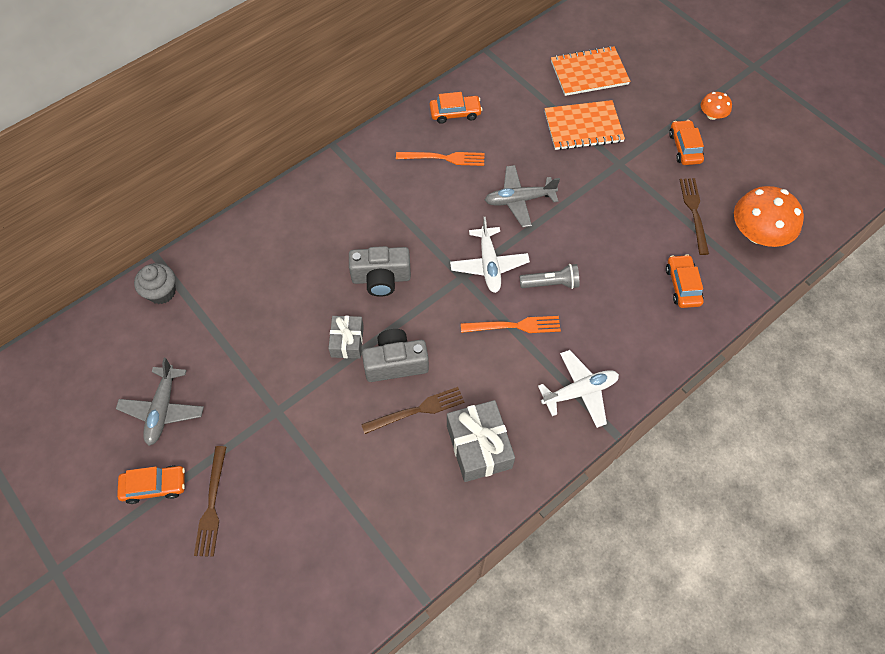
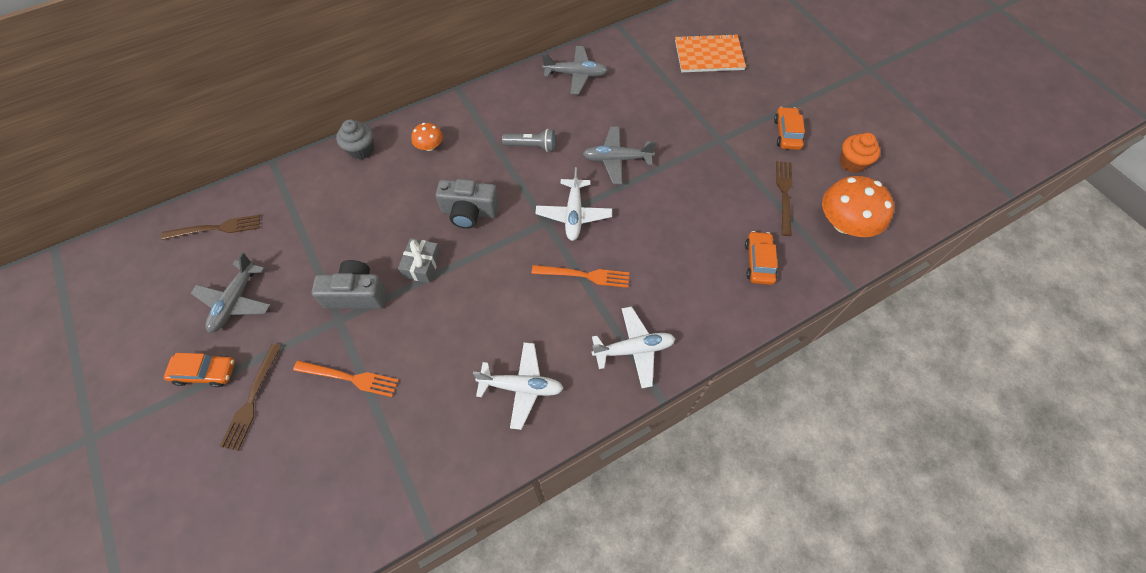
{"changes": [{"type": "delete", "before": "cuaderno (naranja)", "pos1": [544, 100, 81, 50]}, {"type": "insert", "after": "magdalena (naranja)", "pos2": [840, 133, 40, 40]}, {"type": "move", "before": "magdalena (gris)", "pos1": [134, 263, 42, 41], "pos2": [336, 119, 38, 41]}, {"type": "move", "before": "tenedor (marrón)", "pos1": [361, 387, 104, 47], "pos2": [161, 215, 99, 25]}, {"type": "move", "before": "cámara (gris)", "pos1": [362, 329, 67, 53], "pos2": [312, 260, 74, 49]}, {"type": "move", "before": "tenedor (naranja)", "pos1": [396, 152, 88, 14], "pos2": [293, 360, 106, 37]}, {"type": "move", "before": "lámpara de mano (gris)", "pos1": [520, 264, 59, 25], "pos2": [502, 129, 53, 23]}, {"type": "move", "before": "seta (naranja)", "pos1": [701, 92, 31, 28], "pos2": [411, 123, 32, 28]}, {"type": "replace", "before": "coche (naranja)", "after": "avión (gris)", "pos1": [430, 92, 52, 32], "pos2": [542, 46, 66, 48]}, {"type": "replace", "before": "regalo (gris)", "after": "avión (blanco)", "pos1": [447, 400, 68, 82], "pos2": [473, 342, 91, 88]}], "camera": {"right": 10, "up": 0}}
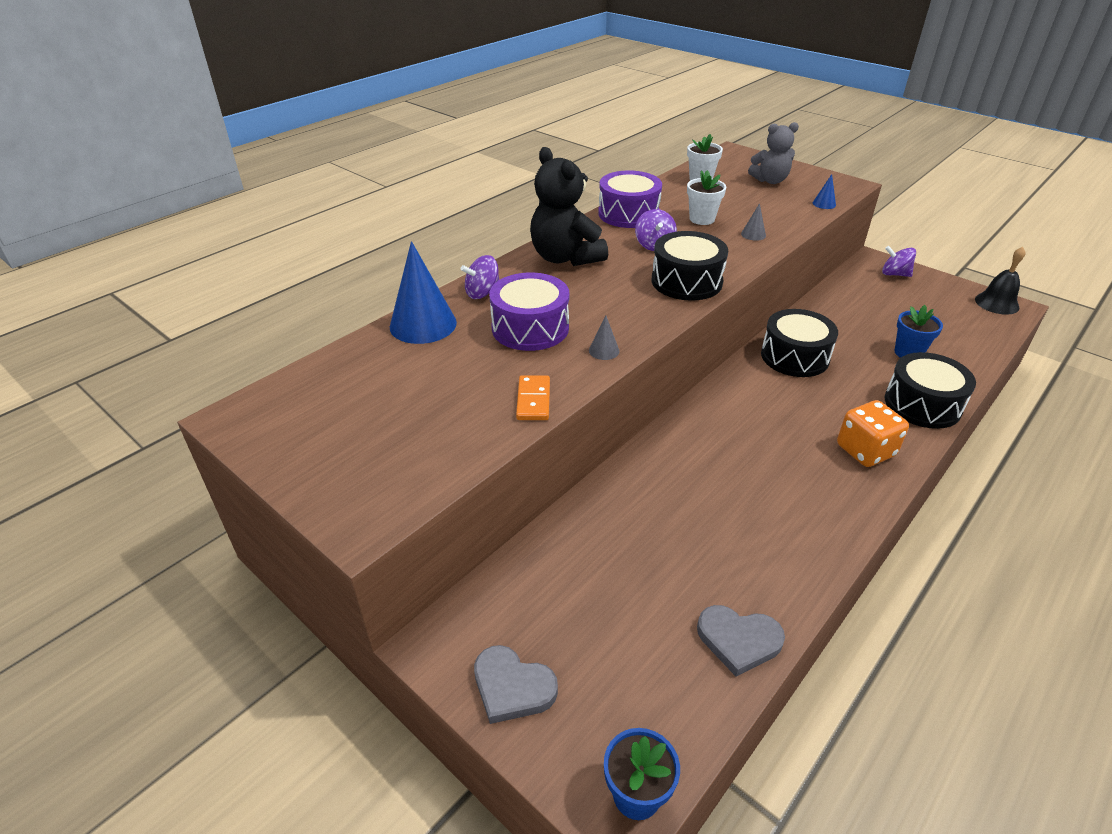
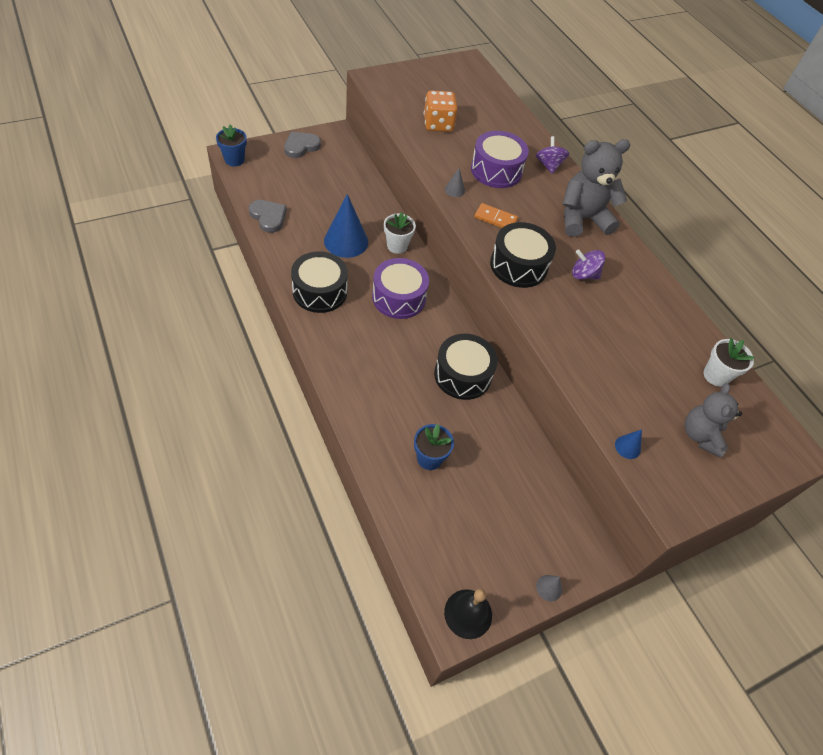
{"changes": [{"type": "delete", "before": "peonza (morado)", "pos1": [882, 246, 34, 31]}, {"type": "move", "before": "cono (azul)", "pos1": [390, 241, 67, 103], "pos2": [324, 194, 44, 64]}, {"type": "move", "before": "ficha de dominó (naranja)", "pos1": [516, 375, 34, 45], "pos2": [475, 203, 43, 25]}, {"type": "move", "before": "tambor (morado)", "pos1": [598, 171, 64, 57], "pos2": [372, 258, 57, 61]}, {"type": "move", "before": "maceta (blanco)", "pos1": [687, 170, 39, 55], "pos2": [384, 212, 32, 42]}, {"type": "move", "before": "cono (gris)", "pos1": [741, 203, 25, 38], "pos2": [536, 575, 26, 26]}, {"type": "move", "before": "dado (naranja)", "pos1": [837, 400, 72, 67], "pos2": [424, 91, 34, 41]}, {"type": "move", "before": "tambor (negro)", "pos1": [884, 352, 92, 77], "pos2": [291, 251, 57, 62]}, {"type": "recolor", "before": "osito (negro)", "after": "osito (gris)", "pos1": [530, 147, 78, 119], "pos2": [563, 139, 67, 98]}, {"type": "rotate", "before": "corazón (gris)", "pos1": [697, 605, 88, 72], "pos2": [249, 200, 38, 33], "turn": 105}], "camera": {"right": 105, "up": 15}}
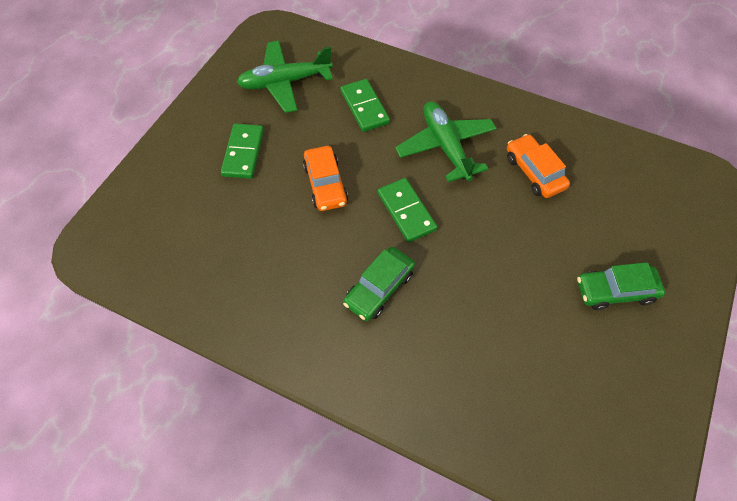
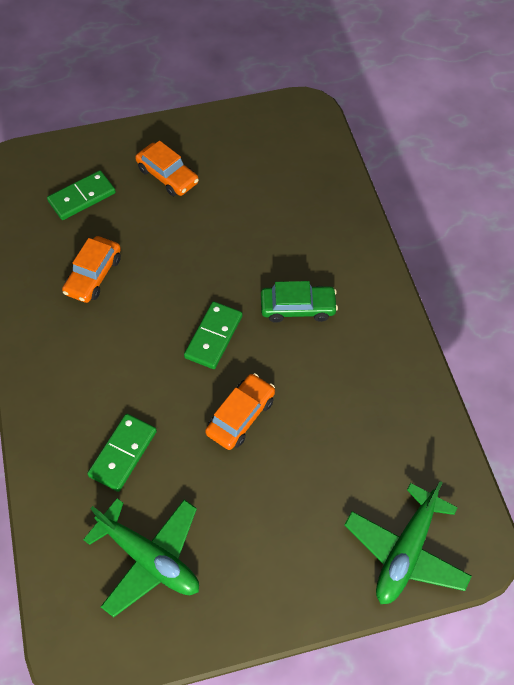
{"changes": [{"type": "move", "before": "ficha de dominó (verde)", "pos1": [221, 124, 43, 55], "pos2": [47, 170, 69, 50]}, {"type": "move", "before": "avión (verde)", "pos1": [395, 101, 102, 81], "pos2": [345, 481, 127, 123]}, {"type": "recolor", "before": "coche (verde)", "after": "coche (naranja)", "pos1": [577, 262, 88, 48], "pos2": [135, 141, 64, 55]}], "camera": {"right": -130, "up": 0}}
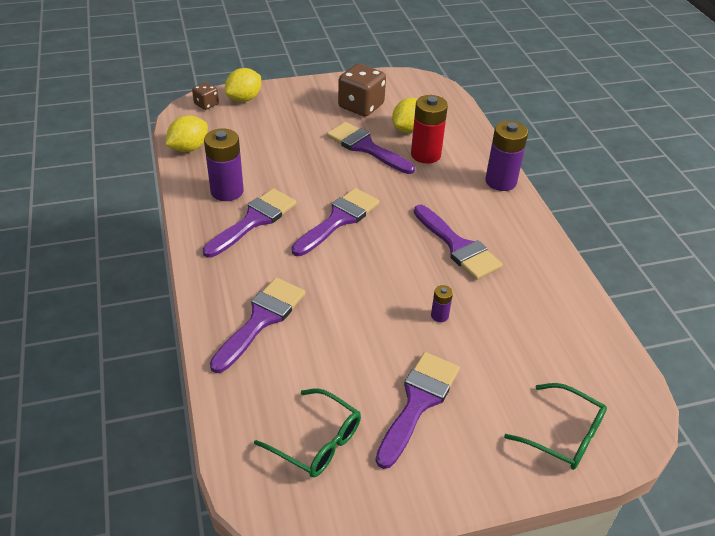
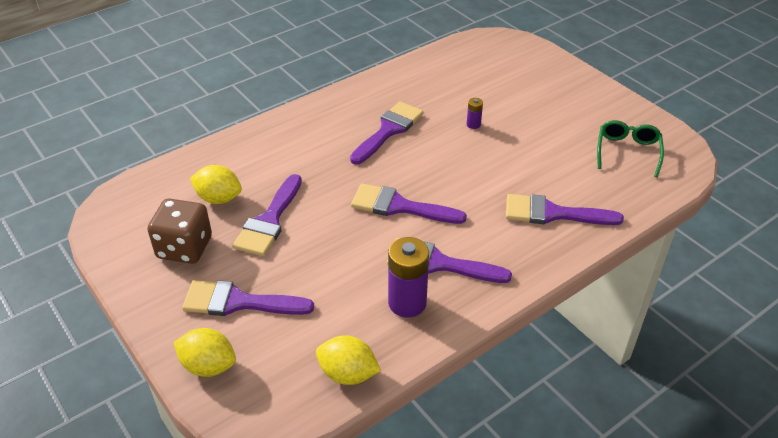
{"changes": [{"type": "delete", "before": "dado (marrón)", "pos1": [192, 82, 27, 28]}, {"type": "delete", "before": "pila (rojo)", "pos1": [411, 95, 37, 69]}, {"type": "delete", "before": "pila (morado)", "pos1": [485, 121, 43, 70]}, {"type": "delete", "before": "gafas (verde)", "pos1": [504, 383, 103, 87]}, {"type": "move", "before": "pincel (morado)", "pos1": [375, 352, 85, 117], "pos2": [182, 280, 132, 36]}], "camera": {"right": -110, "up": 0}}
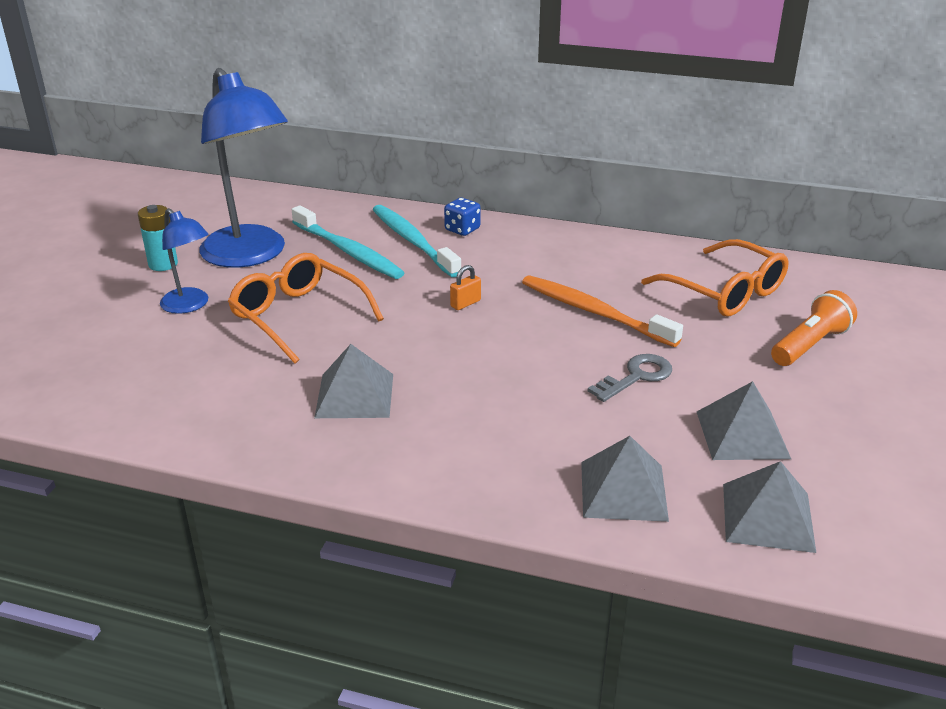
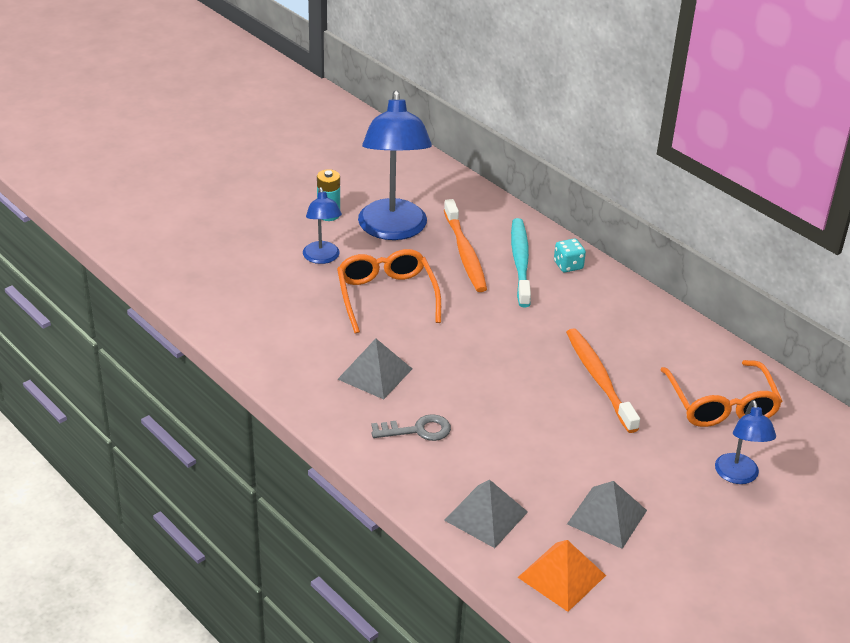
{"changes": [{"type": "delete", "before": "candado (naranja)", "pos1": [450, 265, 31, 45]}, {"type": "move", "before": "llave (gris)", "pos1": [587, 354, 85, 48], "pos2": [371, 414, 80, 27]}, {"type": "replace", "before": "lámpara de mano (naranja)", "after": "lámpara (azul)", "pos1": [771, 290, 86, 76], "pos2": [715, 400, 61, 84]}, {"type": "recolor", "before": "cepillo de dientes (turquesa)", "after": "cepillo de dientes (naranja)", "pos1": [292, 205, 113, 74], "pos2": [444, 199, 43, 93]}, {"type": "recolor", "before": "dado (azul)", "after": "dado (turquesa)", "pos1": [444, 198, 36, 38], "pos2": [554, 238, 32, 34]}, {"type": "recolor", "before": "pirámide (gris)", "after": "pirámide (naranja)", "pos1": [723, 461, 93, 92], "pos2": [518, 540, 88, 72]}], "camera": {"right": 30, "up": 5}}
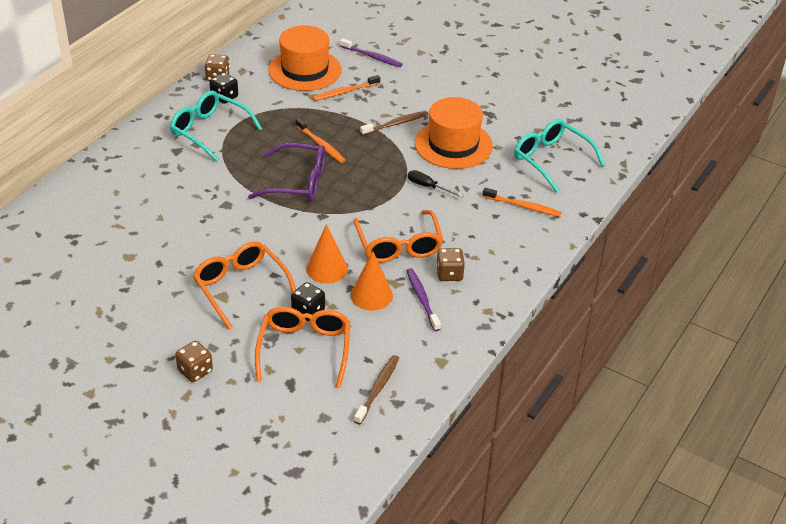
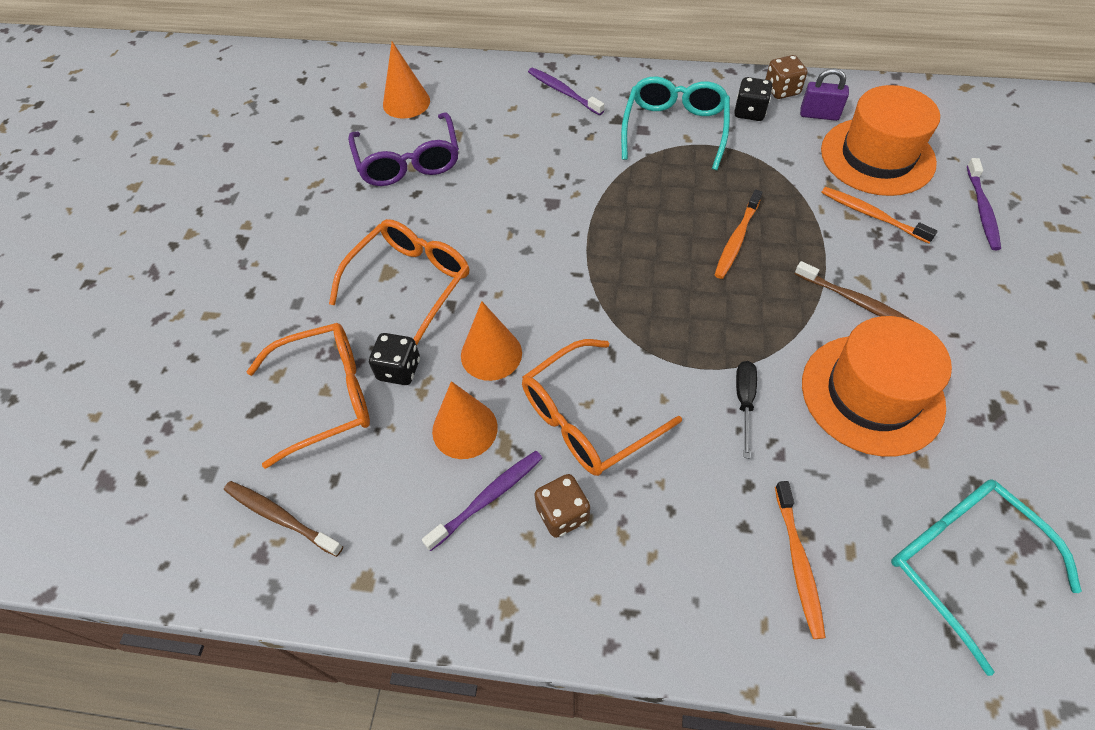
{"changes": [{"type": "delete", "before": "dado (marrón)", "pos1": [175, 341, 38, 41]}, {"type": "insert", "after": "cono (naranja)", "pos2": [383, 42, 47, 77]}, {"type": "insert", "after": "cepillo de dientes (morado)", "pos2": [528, 68, 76, 47]}, {"type": "insert", "after": "candado (morado)", "pos2": [800, 68, 49, 53]}, {"type": "move", "before": "gafas (morado)", "pos1": [248, 143, 78, 58], "pos2": [348, 112, 111, 74]}, {"type": "rotate", "before": "cepillo de dientes (marrón)", "pos1": [354, 355, 45, 69], "pos2": [224, 481, 119, 76], "turn": -150}, {"type": "rotate", "before": "gafas (turquesa)", "pos1": [514, 119, 91, 74], "pos2": [891, 480, 191, 196], "turn": -60}], "camera": {"right": 70, "up": 15}}
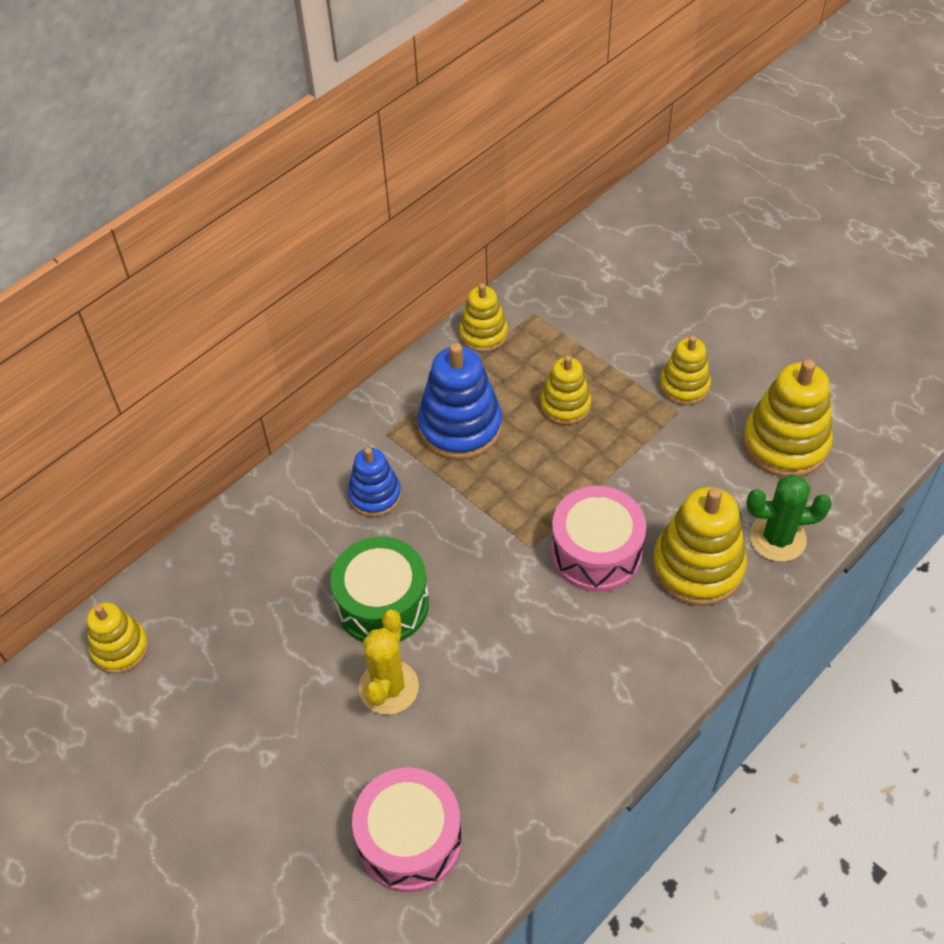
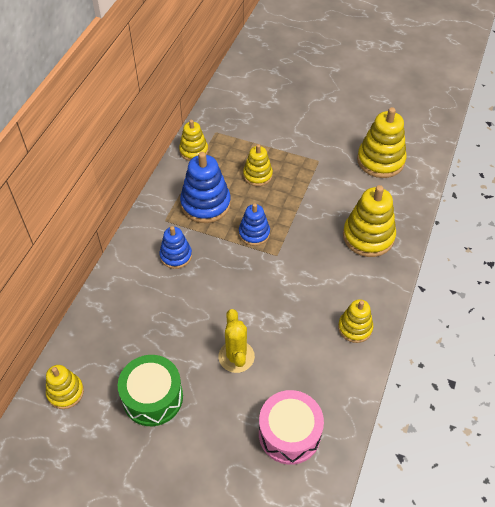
{"changes": [{"type": "delete", "before": "tambor (rosa)", "pos1": [551, 486, 95, 106]}, {"type": "delete", "before": "cactus (verde)", "pos1": [746, 474, 86, 88]}, {"type": "insert", "after": "juguete apilable (azul)", "pos2": [239, 203, 31, 43]}, {"type": "move", "before": "tambor (verde)", "pos1": [330, 537, 99, 105], "pos2": [118, 355, 65, 71]}, {"type": "move", "before": "juguete apilable (amarillo)", "pos1": [659, 335, 52, 70], "pos2": [338, 299, 35, 44]}], "camera": {"right": -25, "up": 0}}
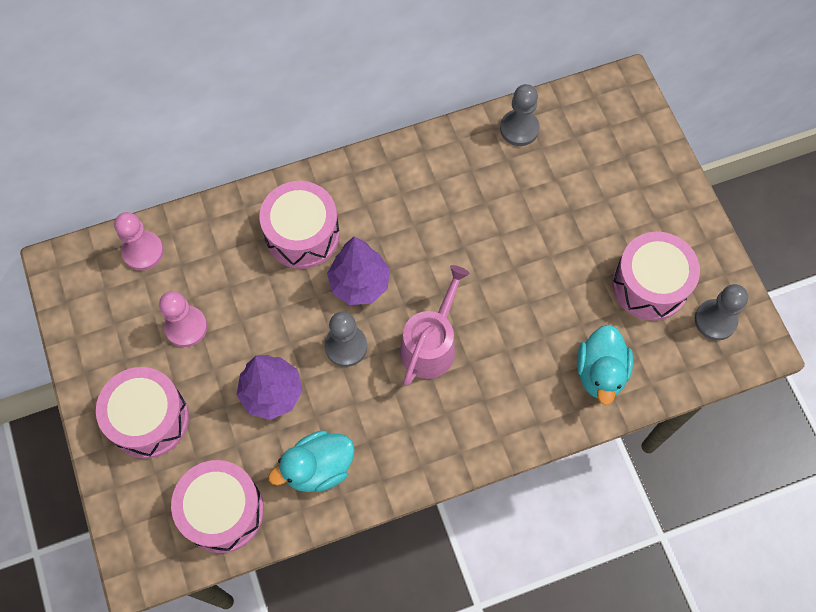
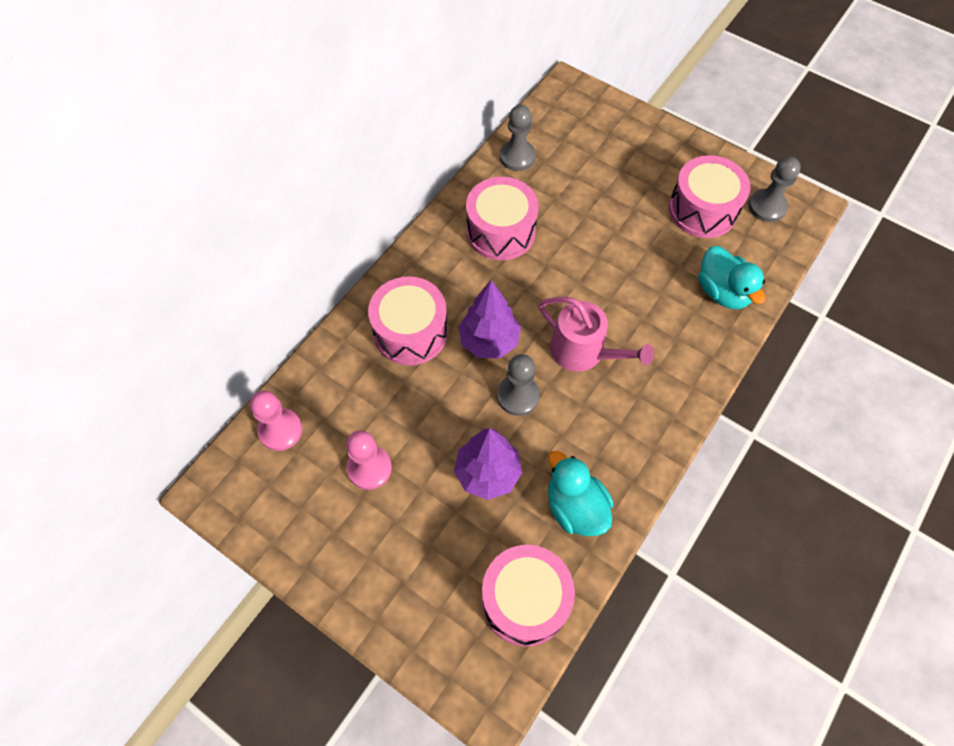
{"changes": [{"type": "move", "before": "tambor (rosa)", "pos1": [96, 367, 93, 91], "pos2": [466, 177, 73, 83]}, {"type": "rotate", "before": "pato (turquesa)", "pos1": [268, 431, 87, 61], "pos2": [548, 451, 66, 85], "turn": 120}, {"type": "rotate", "before": "regadera (rosa)", "pos1": [400, 265, 70, 121], "pos2": [539, 297, 115, 75], "turn": 135}], "camera": {"right": -35, "up": -5}}
